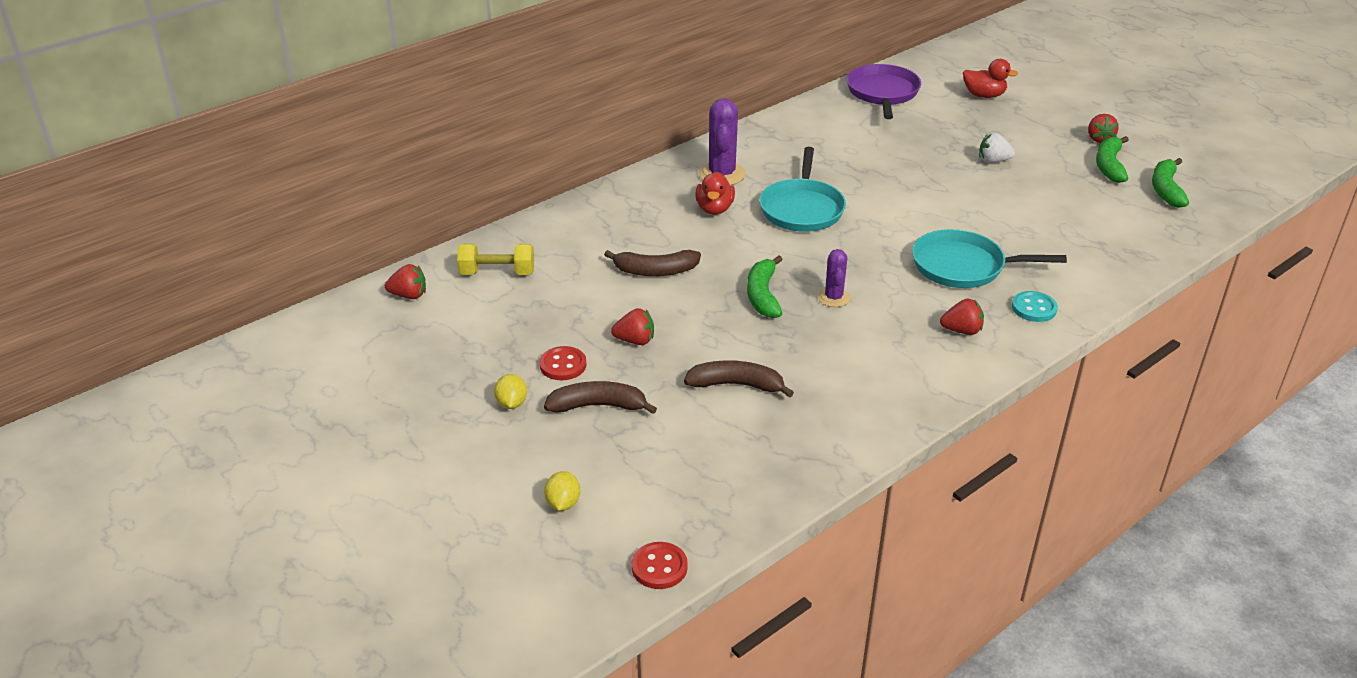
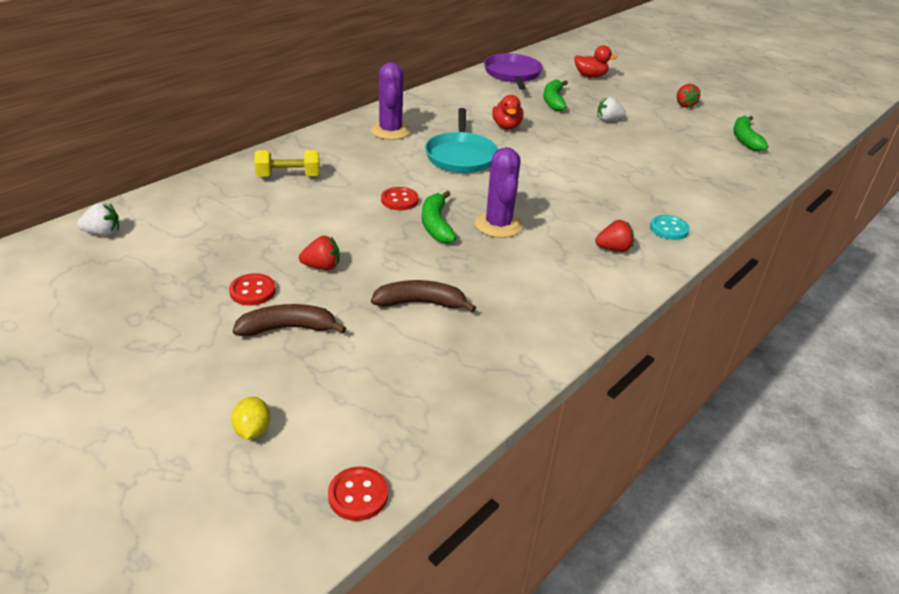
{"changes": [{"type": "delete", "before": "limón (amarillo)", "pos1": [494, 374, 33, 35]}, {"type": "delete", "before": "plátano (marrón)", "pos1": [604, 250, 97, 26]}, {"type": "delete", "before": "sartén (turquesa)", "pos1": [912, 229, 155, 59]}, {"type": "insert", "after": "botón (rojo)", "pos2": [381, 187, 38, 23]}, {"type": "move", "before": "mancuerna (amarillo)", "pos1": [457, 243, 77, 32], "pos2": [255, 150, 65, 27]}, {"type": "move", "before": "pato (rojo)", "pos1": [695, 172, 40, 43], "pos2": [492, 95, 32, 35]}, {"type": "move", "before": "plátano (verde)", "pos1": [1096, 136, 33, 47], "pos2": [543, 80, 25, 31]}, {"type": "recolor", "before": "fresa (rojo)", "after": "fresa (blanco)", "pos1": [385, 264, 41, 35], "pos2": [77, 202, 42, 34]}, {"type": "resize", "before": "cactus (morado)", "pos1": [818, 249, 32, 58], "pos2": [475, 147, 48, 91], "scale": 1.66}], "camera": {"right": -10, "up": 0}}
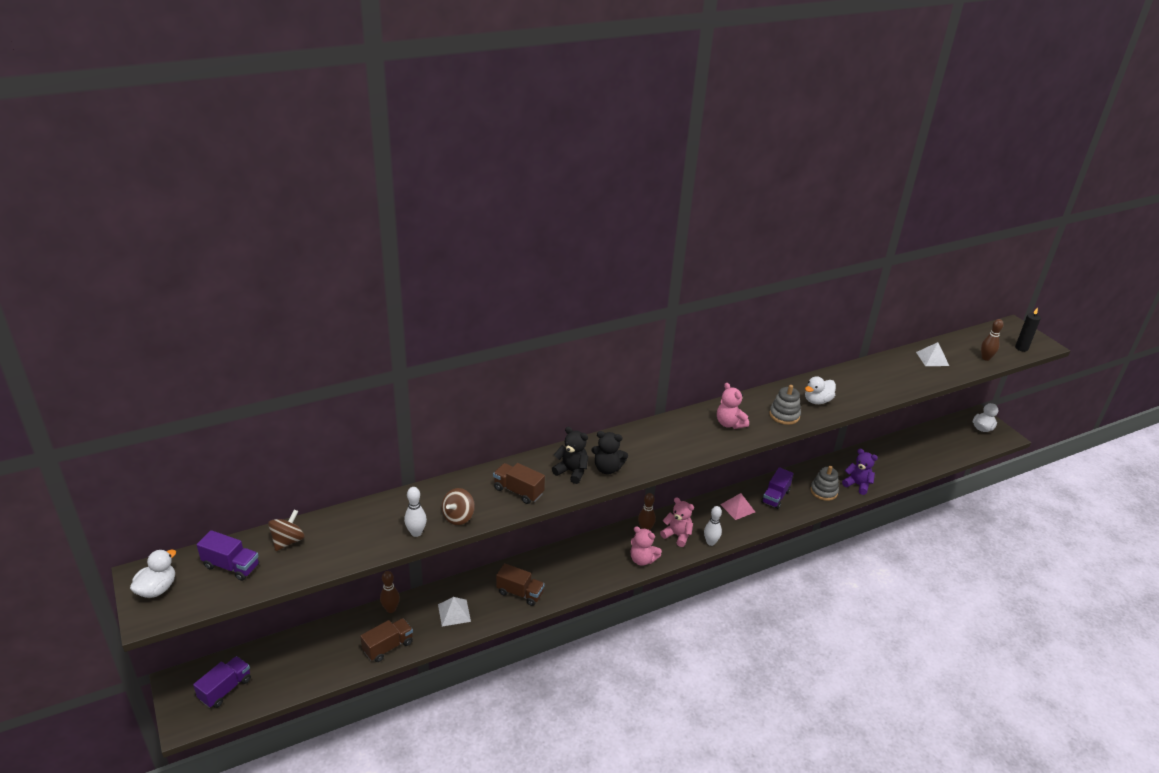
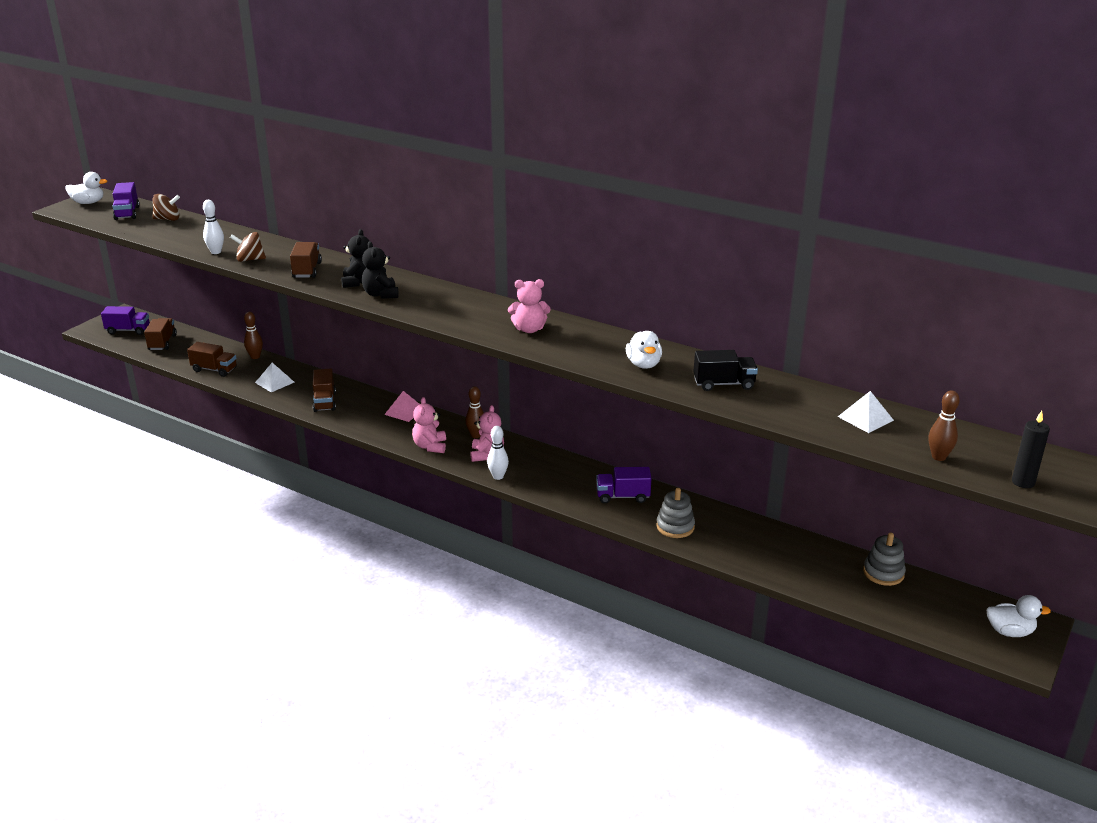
{"changes": [{"type": "delete", "before": "osito (morado)", "pos1": [842, 449, 36, 46]}, {"type": "insert", "after": "camión (marrón)", "pos2": [144, 318, 33, 32]}, {"type": "insert", "after": "camión (negro)", "pos2": [693, 350, 65, 41]}, {"type": "move", "before": "pirámide (rosa)", "pos1": [720, 493, 35, 27], "pos2": [384, 391, 36, 31]}, {"type": "move", "before": "juguete apilable (gris)", "pos1": [769, 385, 32, 40], "pos2": [863, 533, 43, 53]}, {"type": "rotate", "before": "osito (rosa)", "pos1": [717, 383, 32, 46], "pos2": [508, 279, 43, 54], "turn": -120}, {"type": "rotate", "before": "pato (blanco)", "pos1": [805, 376, 31, 28], "pos2": [626, 331, 36, 38], "turn": -120}], "camera": {"right": 60, "up": -5}}
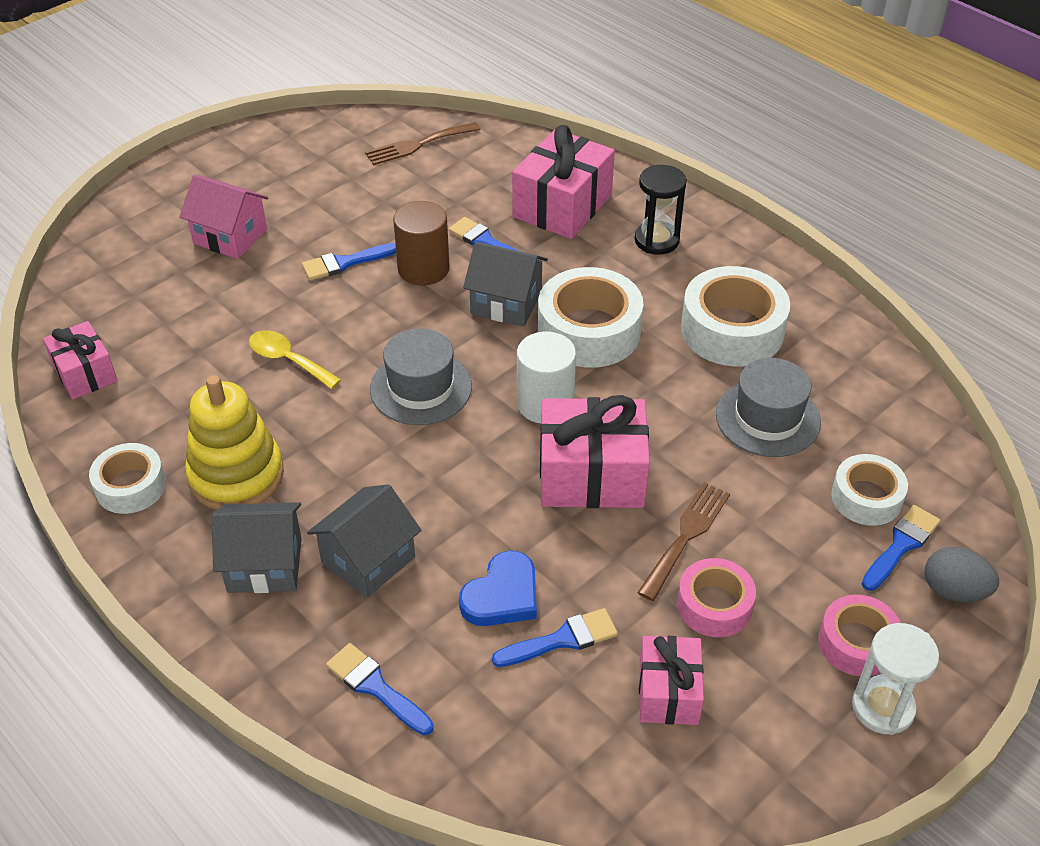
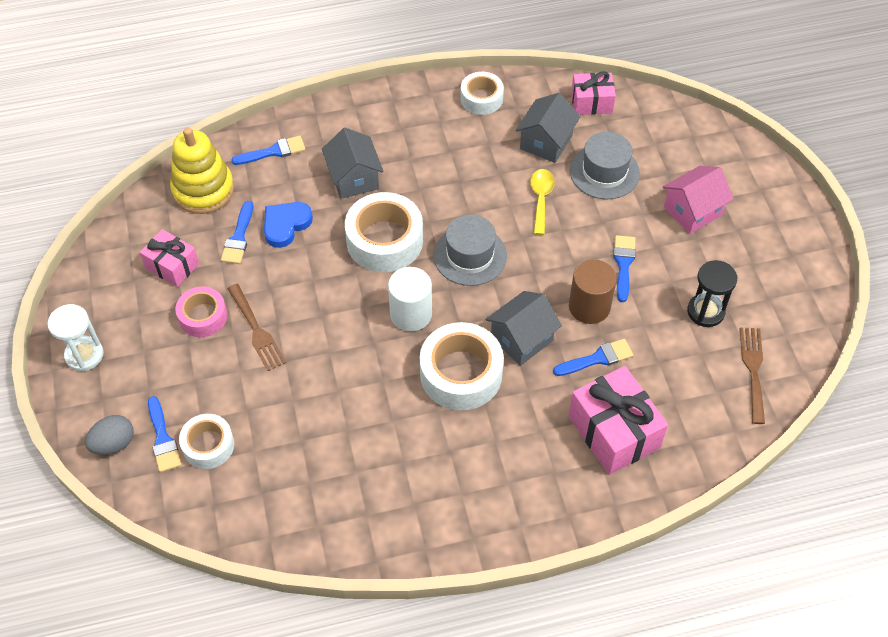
{"changes": [{"type": "delete", "before": "regalo (rosa)", "pos1": [540, 395, 110, 113]}, {"type": "delete", "before": "cinta adhesiva (rosa)", "pos1": [818, 595, 82, 81]}, {"type": "move", "before": "juguete apilable (amarillo)", "pos1": [185, 375, 99, 135], "pos2": [170, 127, 64, 87]}, {"type": "move", "before": "casa (gris)", "pos1": [212, 502, 90, 91], "pos2": [516, 93, 64, 70]}, {"type": "move", "before": "reloj de arena (negro)", "pos1": [635, 165, 52, 90], "pos2": [687, 260, 50, 67]}, {"type": "move", "before": "cinta adhesiva (blanco)", "pos1": [681, 266, 109, 100], "pos2": [345, 192, 78, 80]}, {"type": "move", "before": "sombrero (gris)", "pos1": [716, 358, 105, 99], "pos2": [570, 132, 70, 67]}, {"type": "rotate", "before": "cuchara (amarillo)", "pos1": [249, 330, 92, 59], "pos2": [530, 169, 25, 66], "turn": -60}, {"type": "rotate", "before": "corazón (azul)", "pos1": [459, 551, 78, 75], "pos2": [264, 202, 49, 46], "turn": 60}], "camera": {"right": 120, "up": 10}}
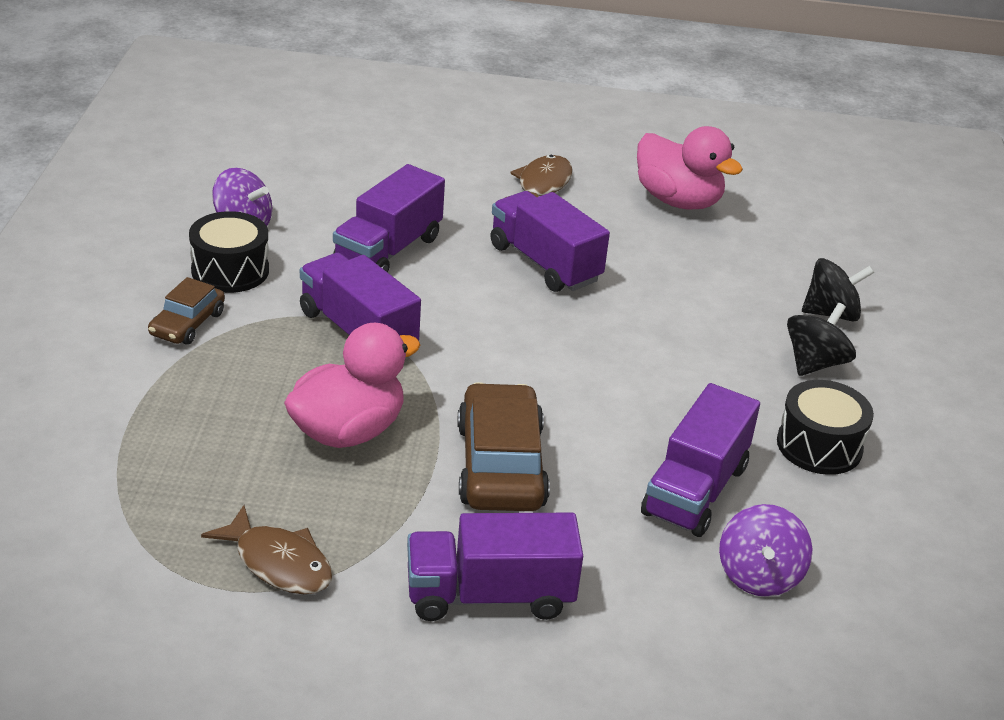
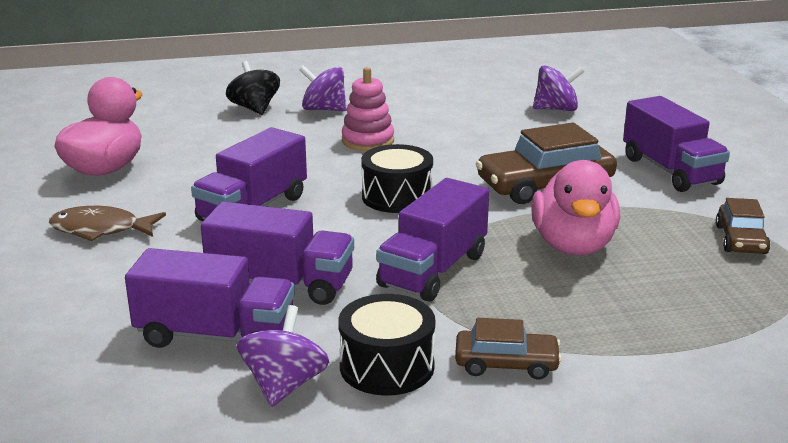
{"changes": [{"type": "insert", "after": "juguete apilable (rosa)", "pos2": [342, 67, 52, 84]}, {"type": "move", "before": "camión (morado)", "pos1": [641, 383, 119, 154], "pos2": [125, 248, 170, 100]}, {"type": "move", "before": "tambor (negro)", "pos1": [777, 380, 97, 95], "pos2": [361, 144, 72, 69]}, {"type": "replace", "before": "pez (marrón)", "after": "coche (marrón)", "pos1": [201, 505, 132, 89], "pos2": [716, 198, 54, 56]}, {"type": "recolor", "before": "peonza (negro)", "after": "peonza (morado)", "pos1": [787, 303, 69, 73], "pos2": [299, 65, 48, 46]}, {"type": "rotate", "before": "pato (rosa)", "pos1": [284, 323, 137, 125], "pos2": [531, 160, 89, 95], "turn": -120}], "camera": {"right": -105, "up": -10}}
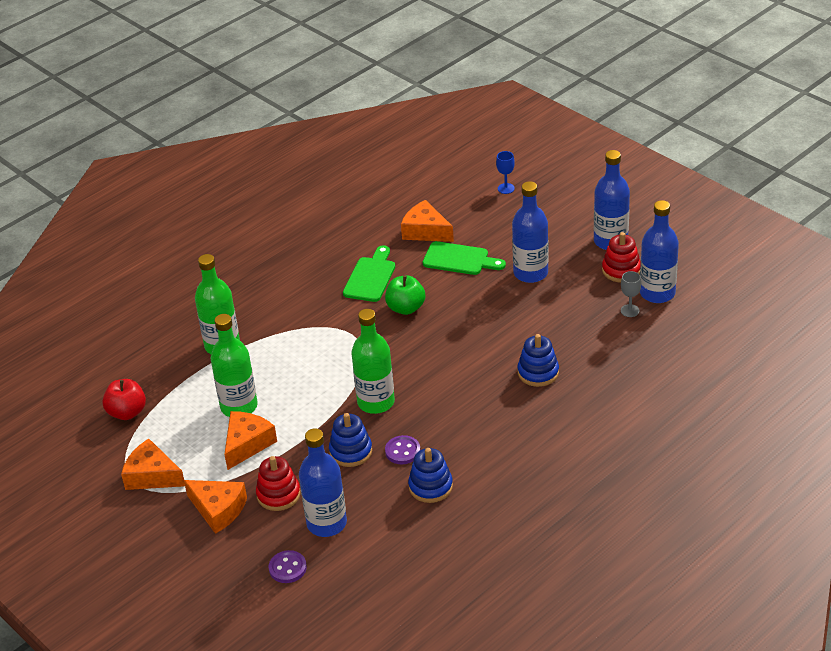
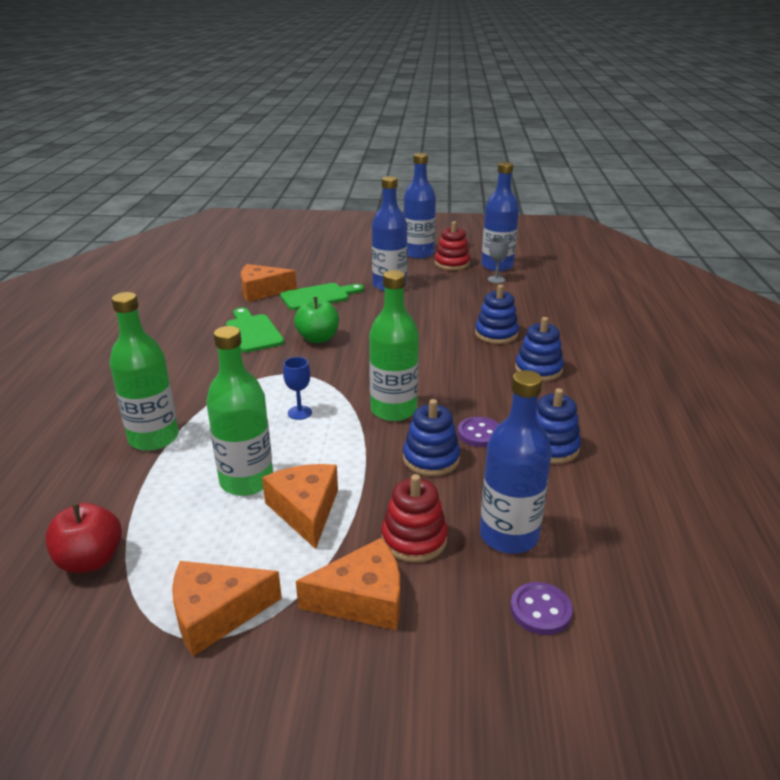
{"changes": [{"type": "insert", "after": "juguete apilable (azul)", "pos2": [515, 317, 49, 64]}, {"type": "move", "before": "copa (azul)", "pos1": [496, 151, 19, 43], "pos2": [283, 357, 29, 63]}], "camera": {"right": -45, "up": -10}}
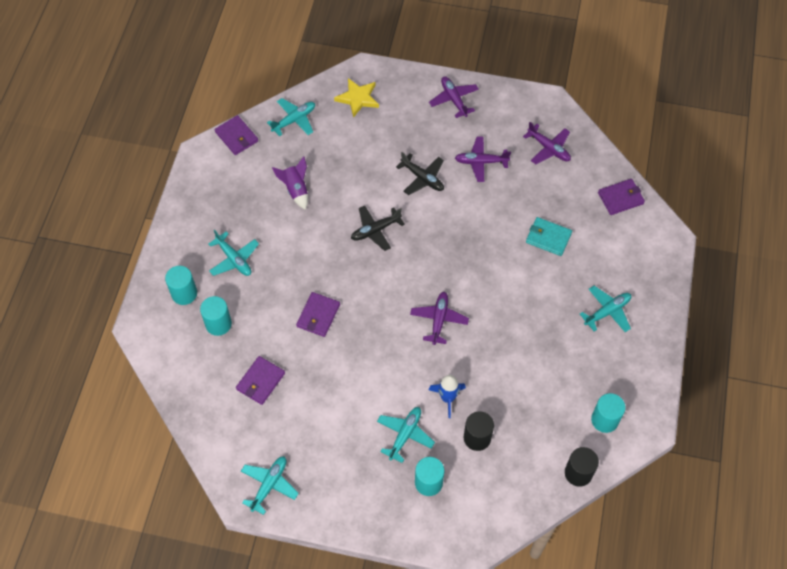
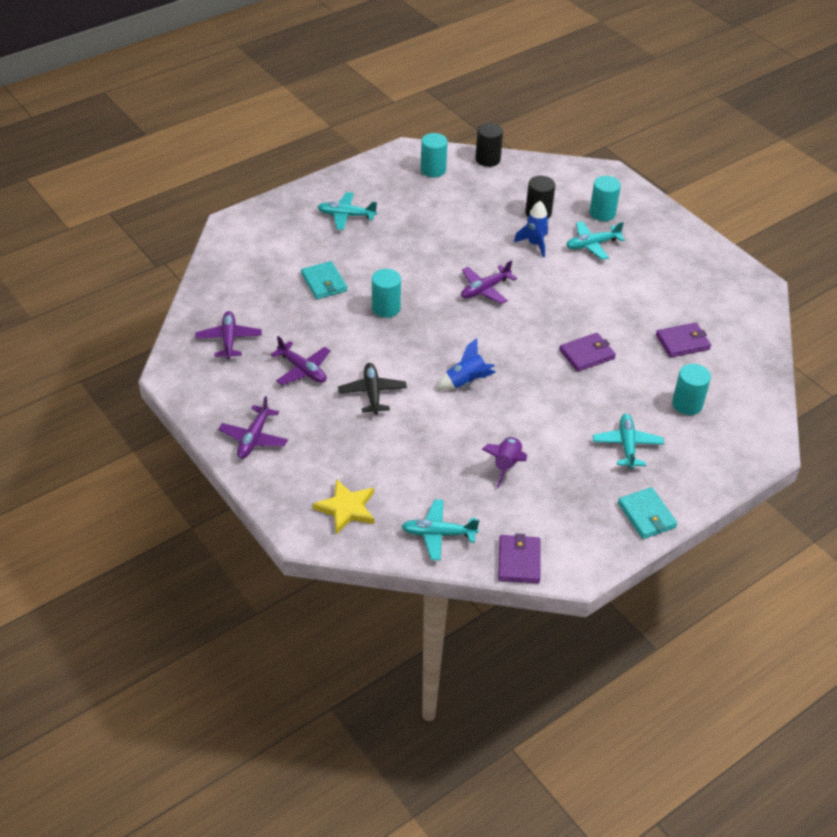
{"changes": [{"type": "delete", "before": "avión (turquesa)", "pos1": [241, 456, 58, 59]}, {"type": "delete", "before": "cartera (morado)", "pos1": [598, 179, 47, 36]}, {"type": "insert", "after": "cartera (turquesa)", "pos2": [618, 487, 60, 52]}, {"type": "move", "before": "cilindro (turquesa)", "pos1": [165, 266, 32, 39], "pos2": [372, 269, 29, 49]}, {"type": "replace", "before": "avión (negro)", "after": "cohete (azul)", "pos1": [351, 206, 54, 45], "pos2": [436, 338, 60, 52]}], "camera": {"right": -140, "up": -15}}
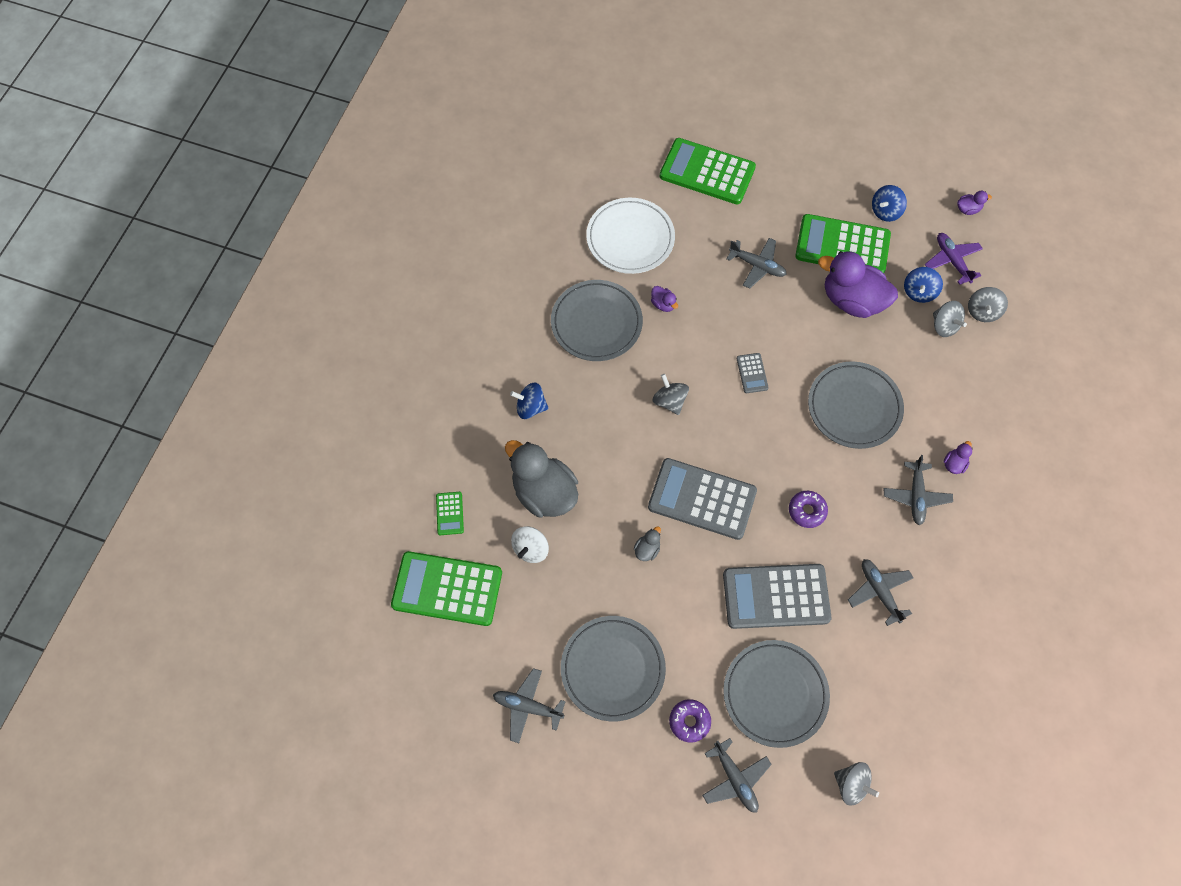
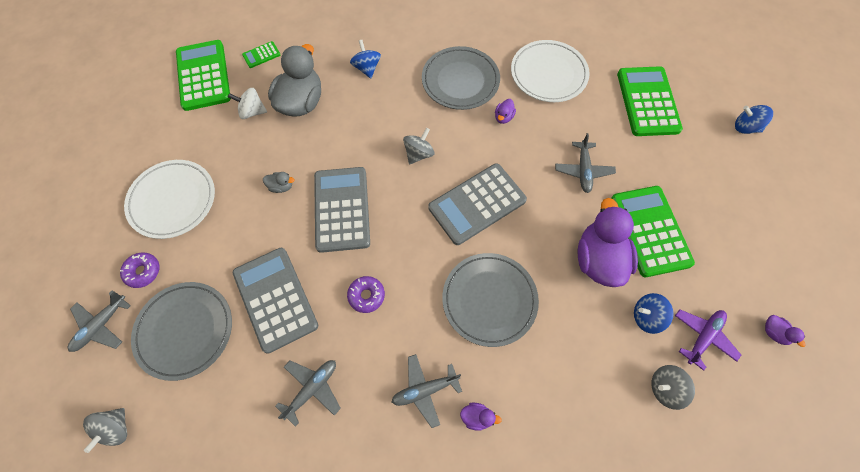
{"changes": [{"type": "delete", "before": "avión (gris)", "pos1": [493, 668, 73, 75]}, {"type": "delete", "before": "peonza (gris)", "pos1": [933, 301, 34, 36]}, {"type": "move", "before": "peonza (azul)", "pos1": [872, 185, 35, 37], "pos2": [735, 105, 38, 29]}, {"type": "recolor", "before": "plato (gris)", "after": "plato (blanco)", "pos1": [561, 616, 105, 106], "pos2": [124, 160, 91, 79]}, {"type": "resize", "before": "calculadora (gris)", "pos1": [737, 353, 32, 40], "pos2": [428, 163, 99, 82], "scale": 2.27}], "camera": {"right": 65, "up": 0}}
